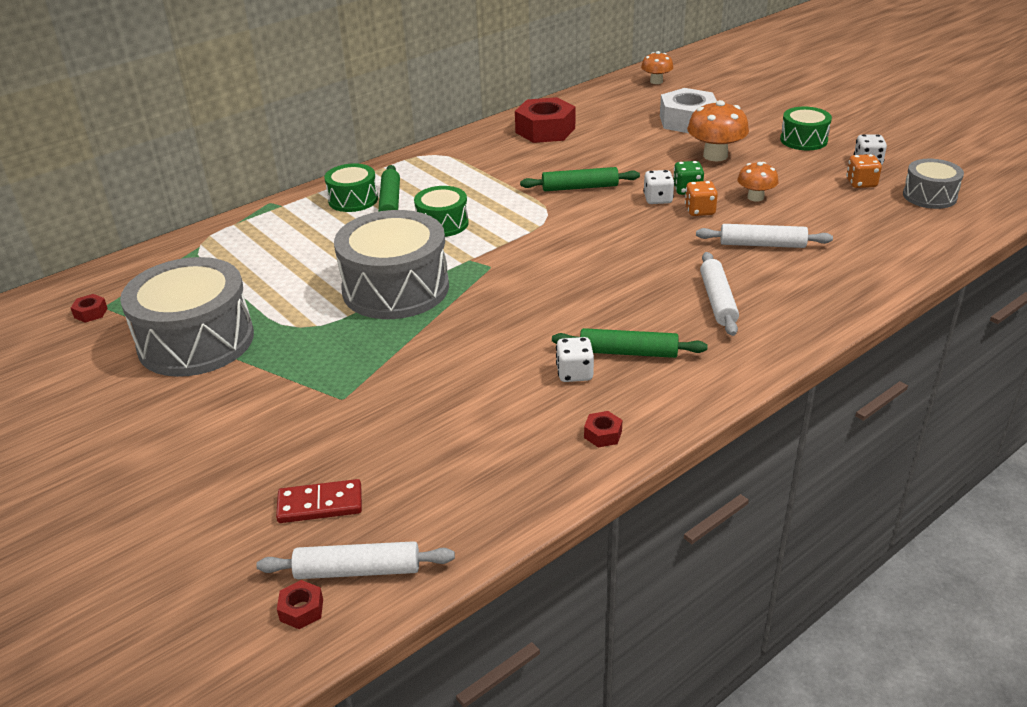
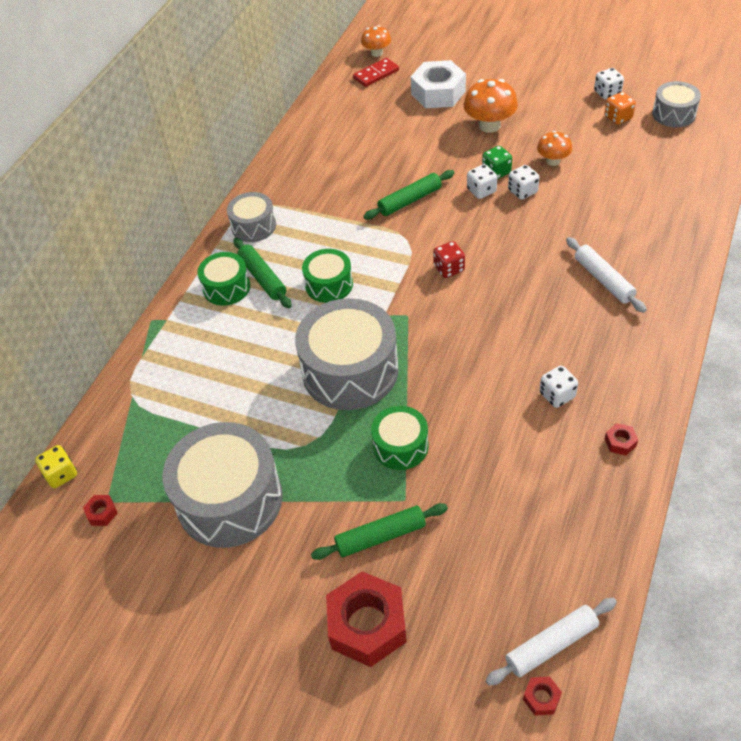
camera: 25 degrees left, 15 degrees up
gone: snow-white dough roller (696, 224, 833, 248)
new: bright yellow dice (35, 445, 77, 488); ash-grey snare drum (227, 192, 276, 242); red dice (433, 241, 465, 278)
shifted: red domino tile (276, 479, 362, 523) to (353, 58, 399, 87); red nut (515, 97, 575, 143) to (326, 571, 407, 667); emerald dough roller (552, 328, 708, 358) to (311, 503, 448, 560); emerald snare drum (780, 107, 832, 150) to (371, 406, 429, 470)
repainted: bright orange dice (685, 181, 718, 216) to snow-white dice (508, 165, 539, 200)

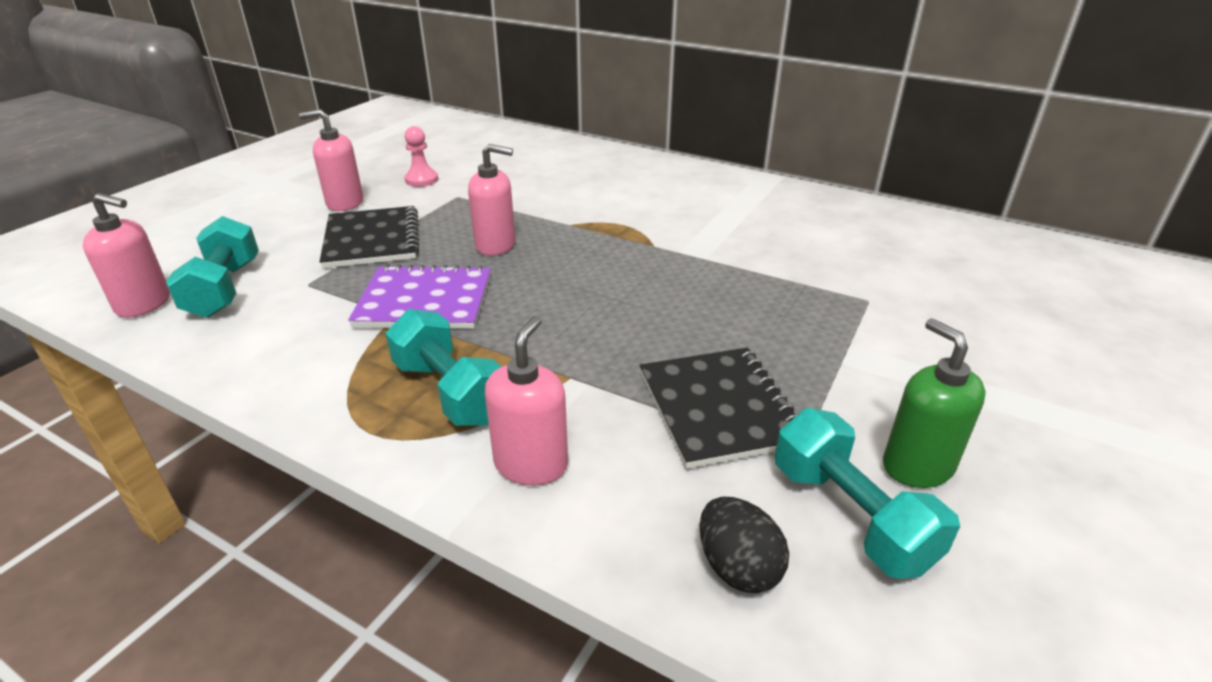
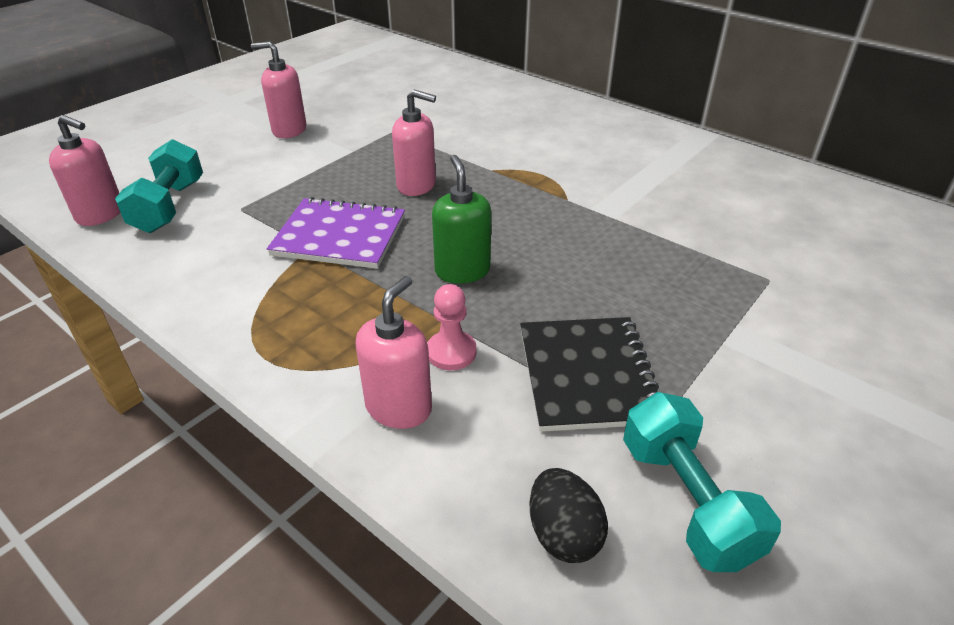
camera: 10 degrees right, 5 degrees up
gone: black notebook (319, 206, 419, 268); aqua dumbbell (385, 309, 502, 426)
shifted: rose-pink game pawn (404, 126, 438, 187) to (427, 284, 476, 370); emerald pump bottle (883, 318, 986, 488) to (432, 155, 491, 284)

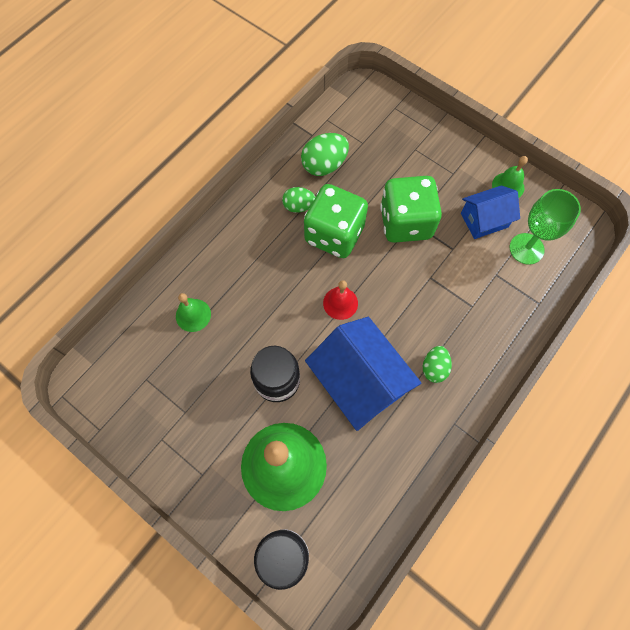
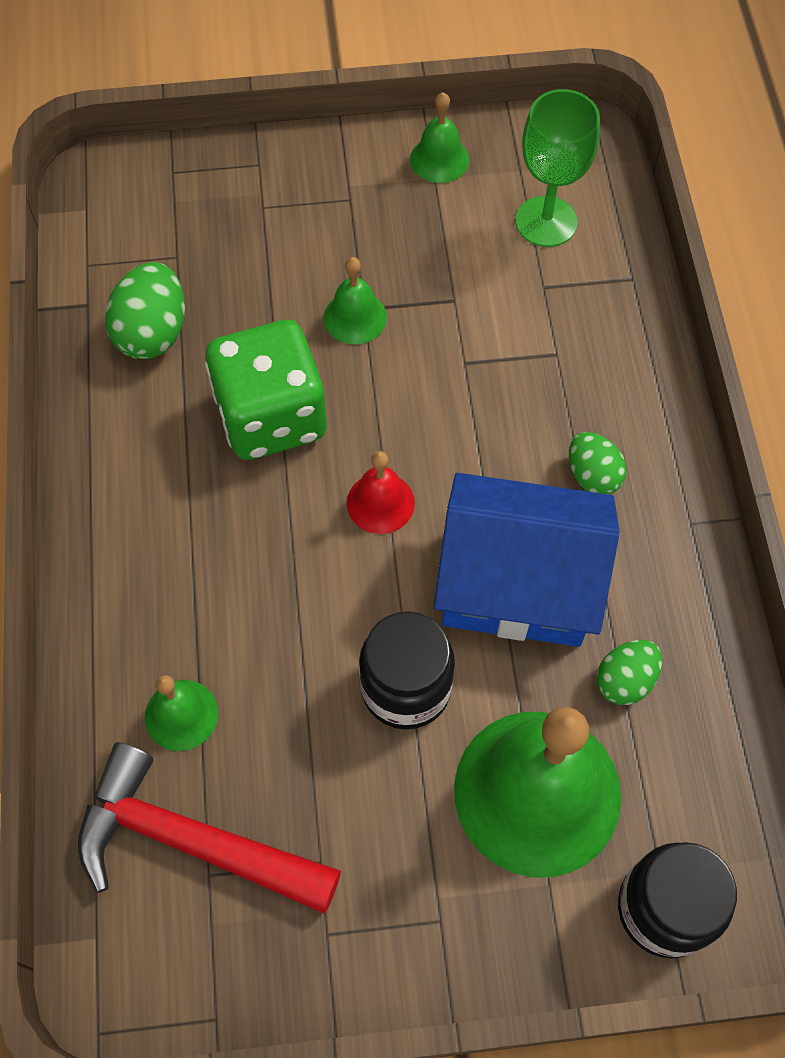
camera: 45 degrees left, 5 degrees down
gone: blue house (461, 185, 520, 239)
new: red carpenter's hammer (78, 742, 341, 914)
shifted: emerald toy egg (282, 187, 316, 213) to (597, 640, 662, 705)
swapped: emerald dice (380, 176, 442, 243) to emerald school bell (324, 257, 387, 344)

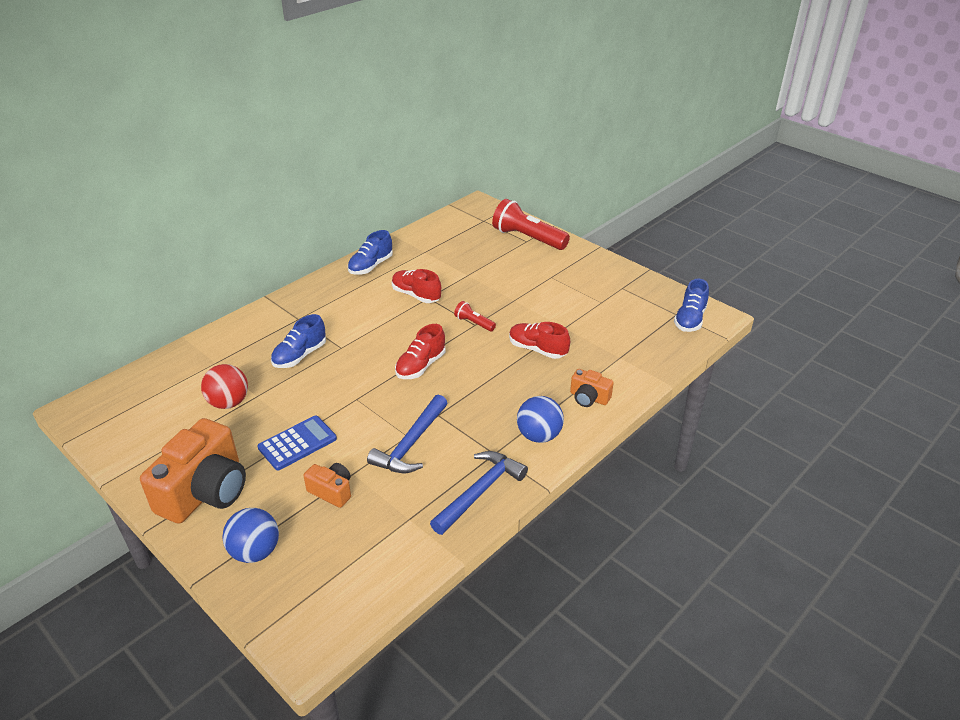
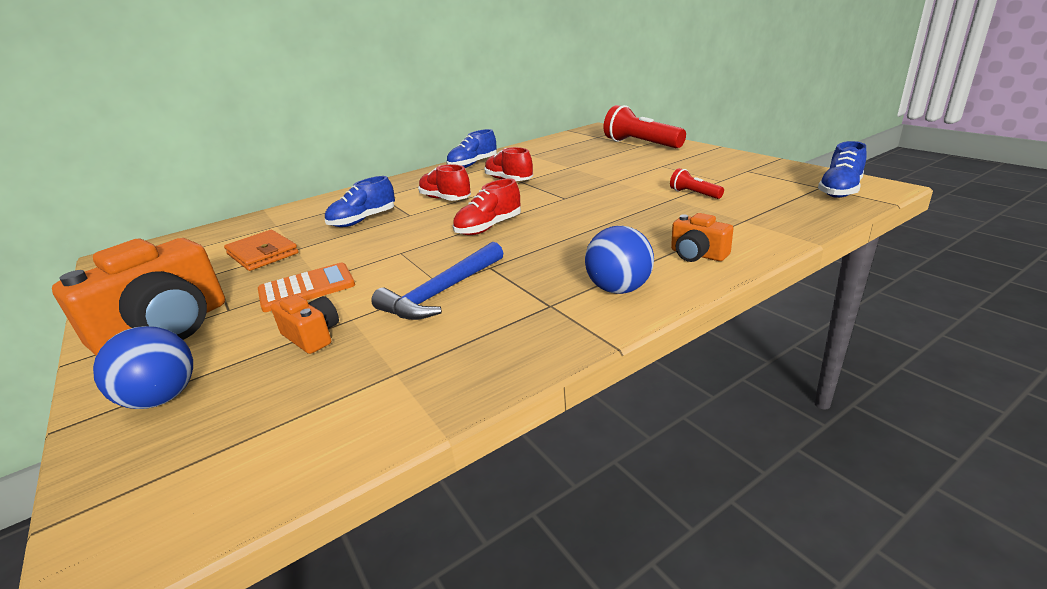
camera: 15 degrees right, 10 degrees down
gone: blue carpenter's hammer (430, 451, 528, 535)
shifted: red flashlight (454, 301, 496, 331) to (670, 168, 724, 199); red lace-up shoe (509, 322, 570, 359) to (418, 164, 471, 201)
swapped: red sphere (201, 364, 248, 409) to bright orange wallet (224, 230, 299, 271)
repainted: blue adding machine (258, 416, 337, 470) to bright orange adding machine (258, 262, 355, 312)

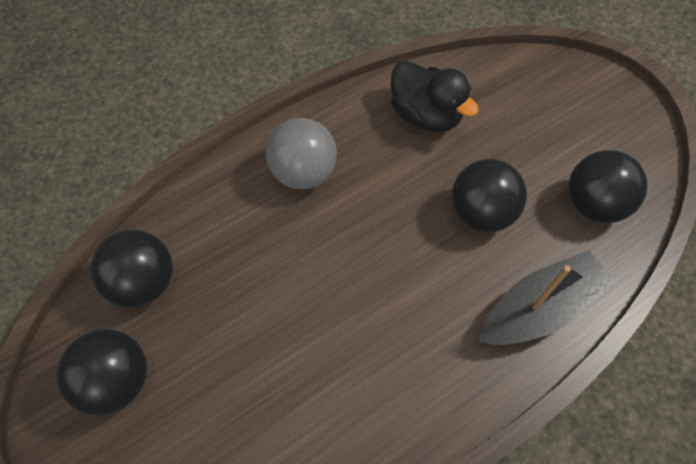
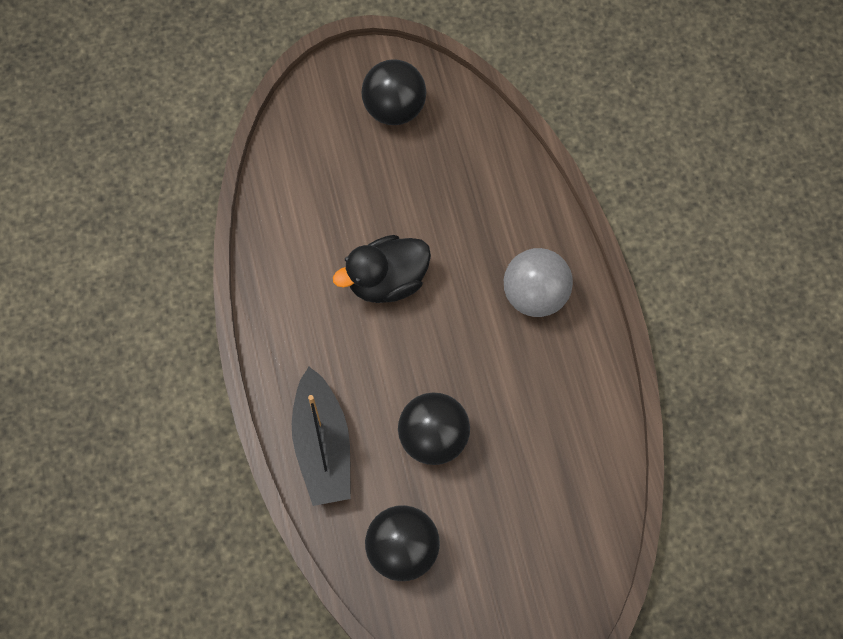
camera: 110 degrees right, 5 degrees up
gone: black sphere (90, 230, 173, 307)
shifted: black rubber duck (391, 60, 479, 132) to (333, 235, 431, 303)

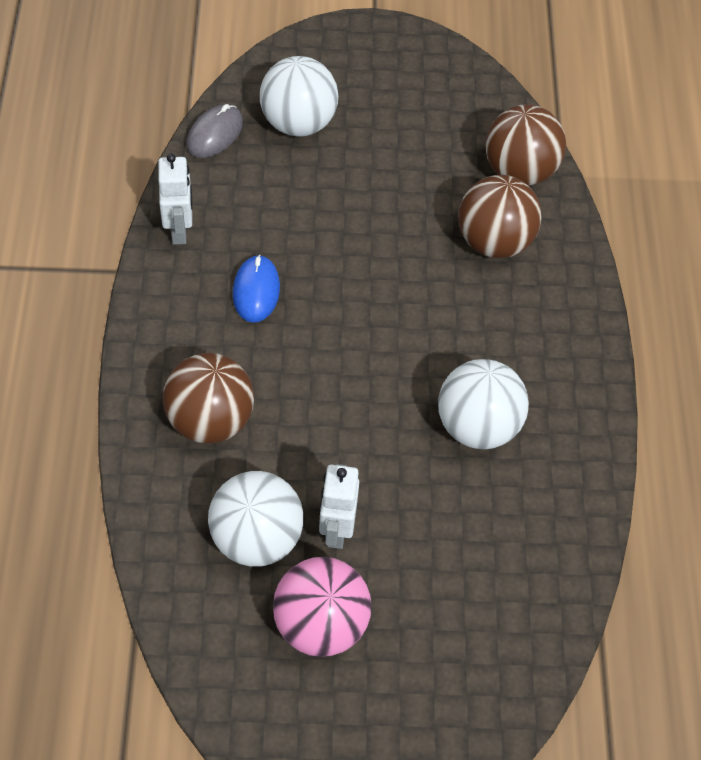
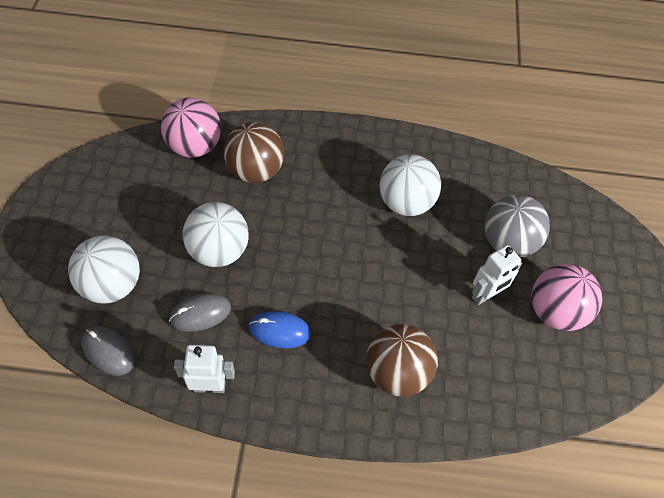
camera: 85 degrees left, 0 degrees up
new: ash-grey computer mouse (169, 293, 231, 332); ash-grey sphere (484, 195, 550, 258)
shifted: snow-white sphere (208, 471, 303, 567) to (183, 202, 249, 267)
repainted: brown sphere (486, 104, 566, 185) to rose-pink sphere (161, 98, 221, 157)
rotated: snow-white robot figure (319, 464, 359, 549) = (472, 245, 522, 305) 45 degrees counterclockwise

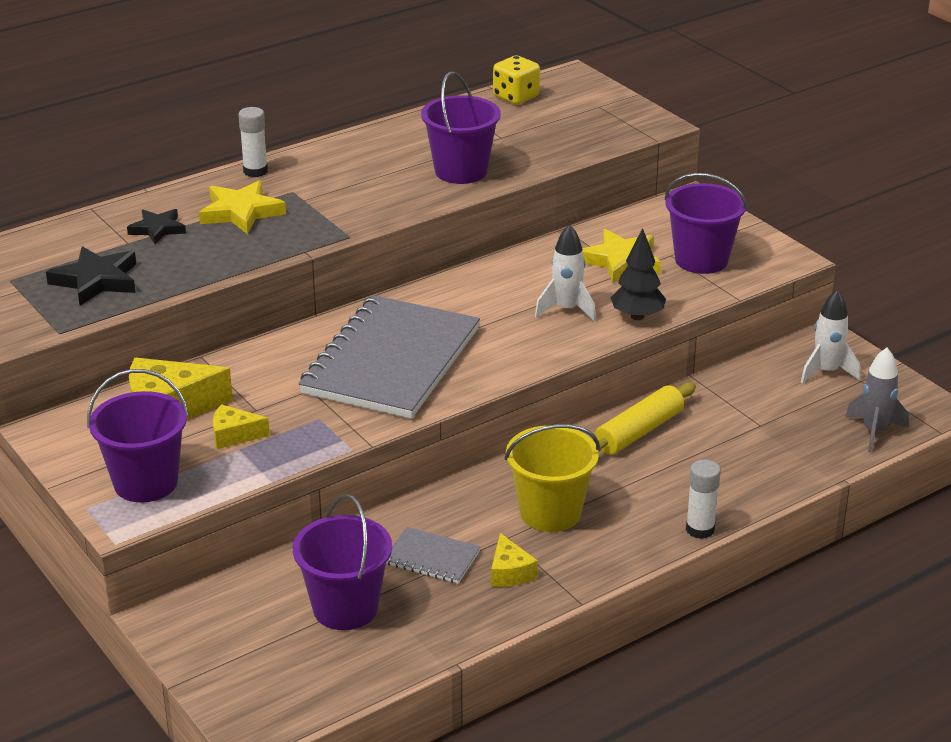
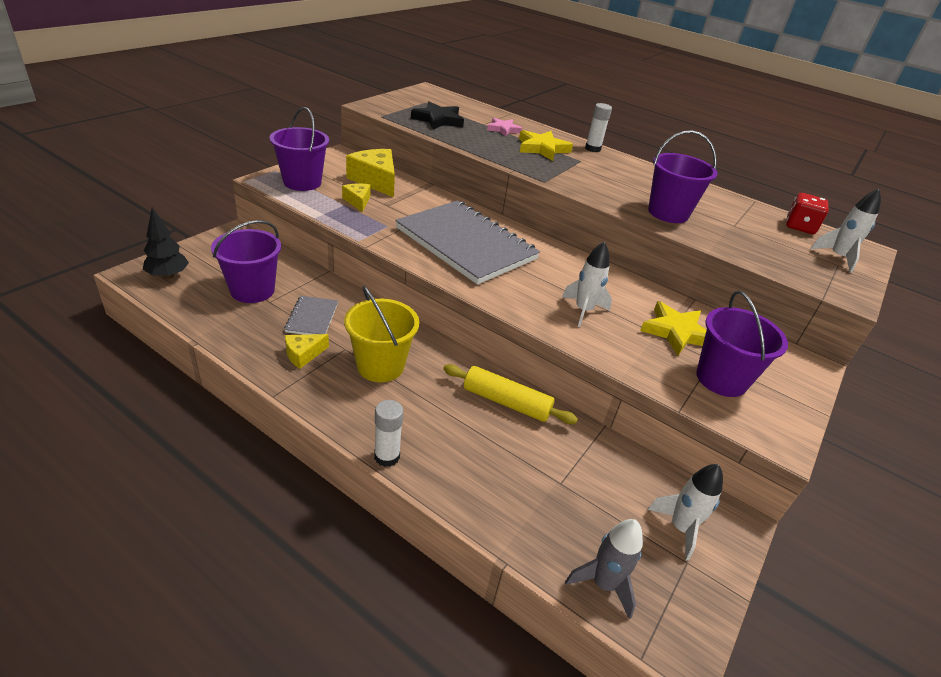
camera: 65 degrees right, 5 degrees up
new: snow-white toy rocket (810, 189, 881, 273)
shifted: black tree (611, 228, 666, 320) to (143, 207, 189, 279)
repainted: black star (127, 209, 186, 244) to rose-pink star (487, 118, 522, 137); bright yellow dice (493, 56, 540, 105) to red dice (786, 193, 829, 234)
rotated: ash-grey notebook (299, 295, 480, 419) = (395, 201, 540, 285) 45 degrees clockwise

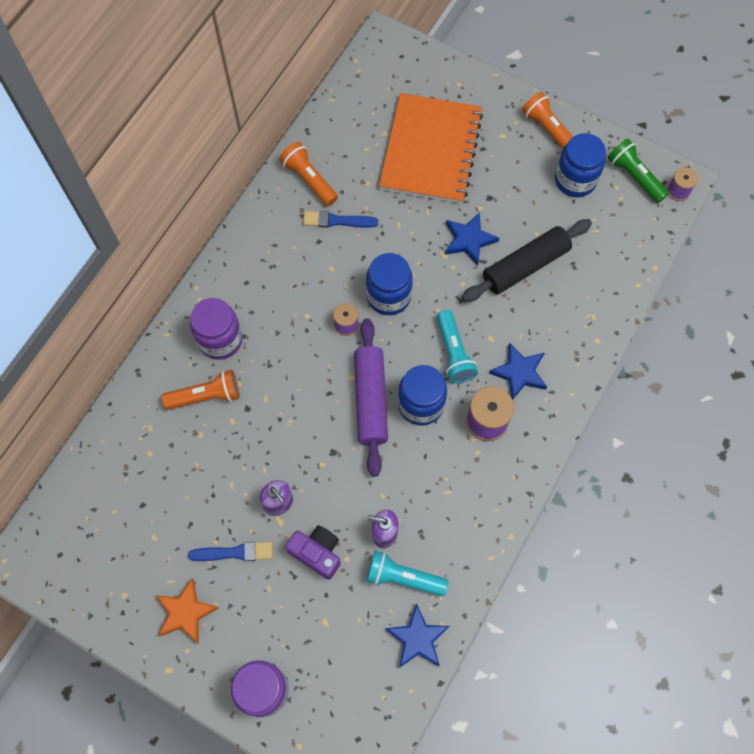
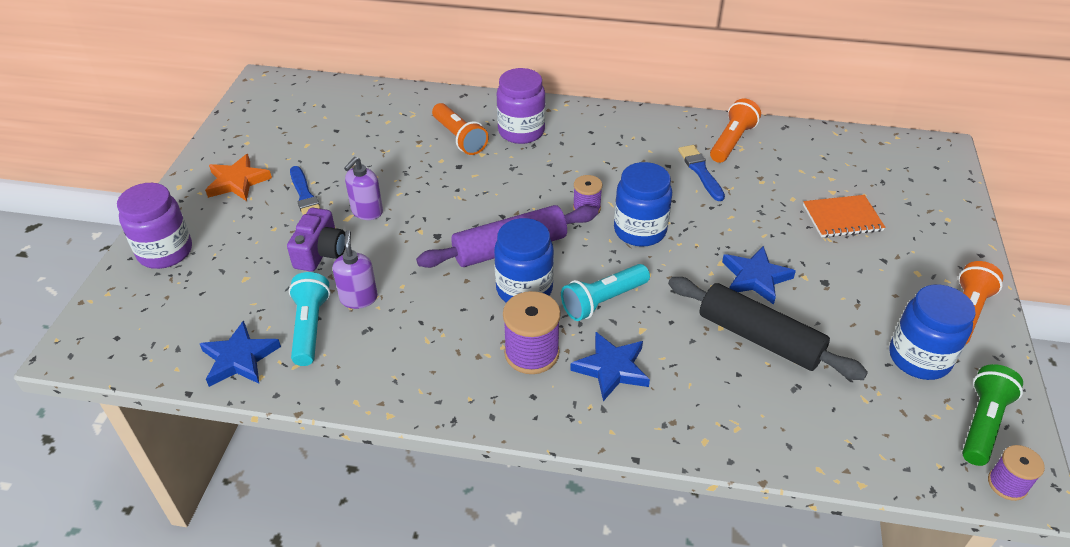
camera: 70 degrees right, 25 degrees down
scaled: bright orange notebook (379, 93, 483, 204) = (803, 195, 885, 238) x0.48

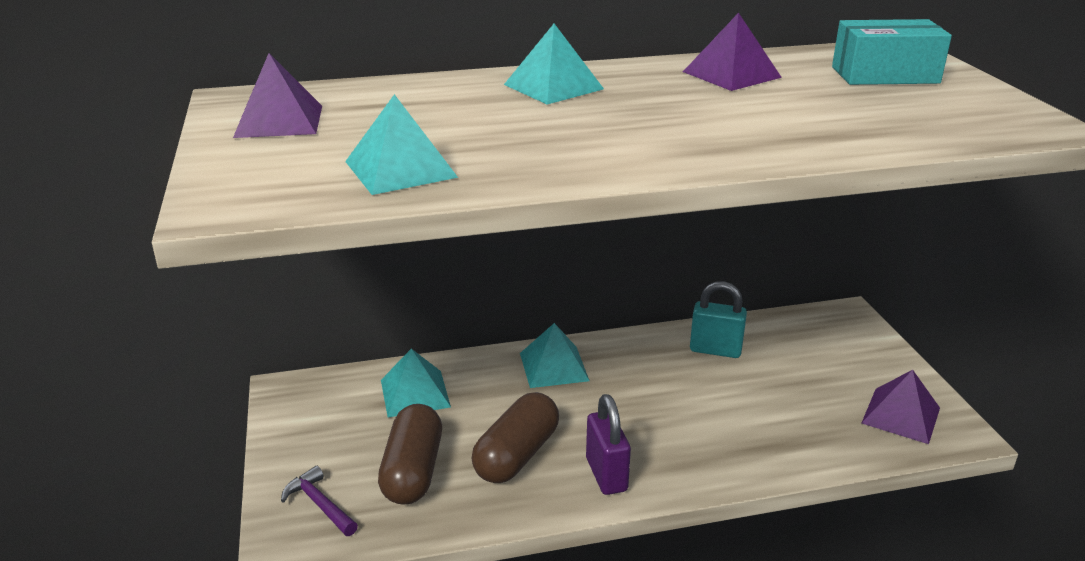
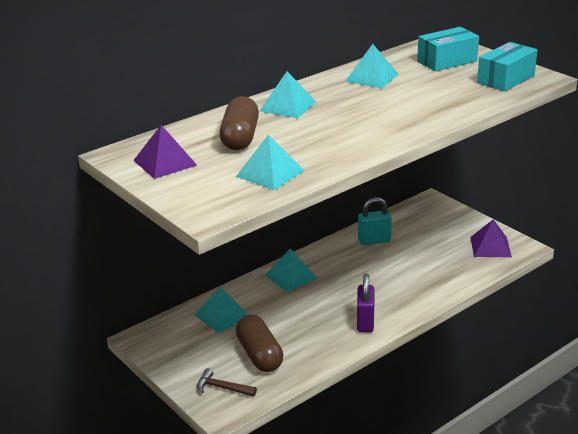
camera: 25 degrees left, 0 degrees up
new: aqua package (477, 42, 538, 92)
shifted: brown capsule (471, 392, 559, 483) to (219, 96, 259, 150)
repainted: royal purple carpenter's hammer (281, 466, 358, 536) to brown carpenter's hammer (197, 368, 257, 397); royal purple pyramid shape (683, 13, 782, 91) to aqua pyramid shape (345, 44, 398, 88)
rotated: royal purple small lock (586, 394, 631, 495) = (357, 274, 374, 333) 45 degrees clockwise

